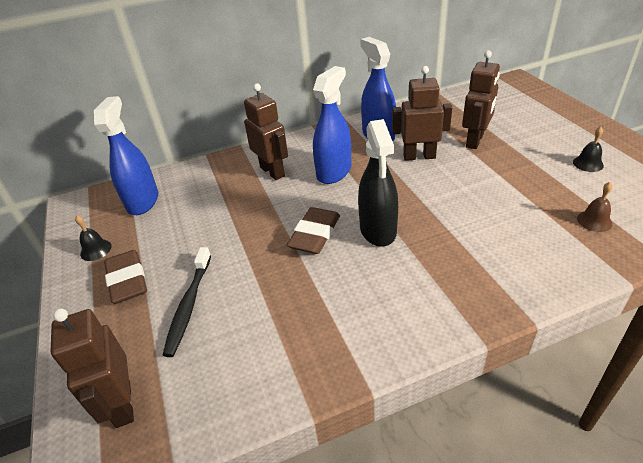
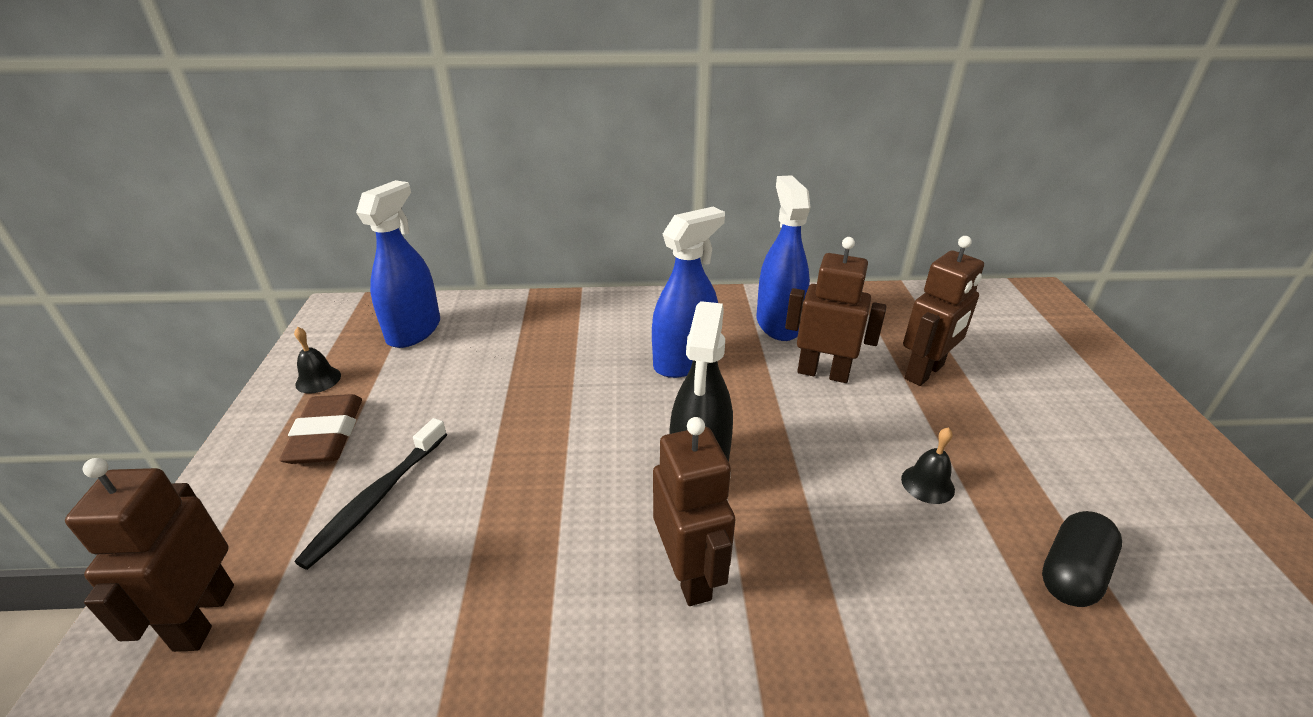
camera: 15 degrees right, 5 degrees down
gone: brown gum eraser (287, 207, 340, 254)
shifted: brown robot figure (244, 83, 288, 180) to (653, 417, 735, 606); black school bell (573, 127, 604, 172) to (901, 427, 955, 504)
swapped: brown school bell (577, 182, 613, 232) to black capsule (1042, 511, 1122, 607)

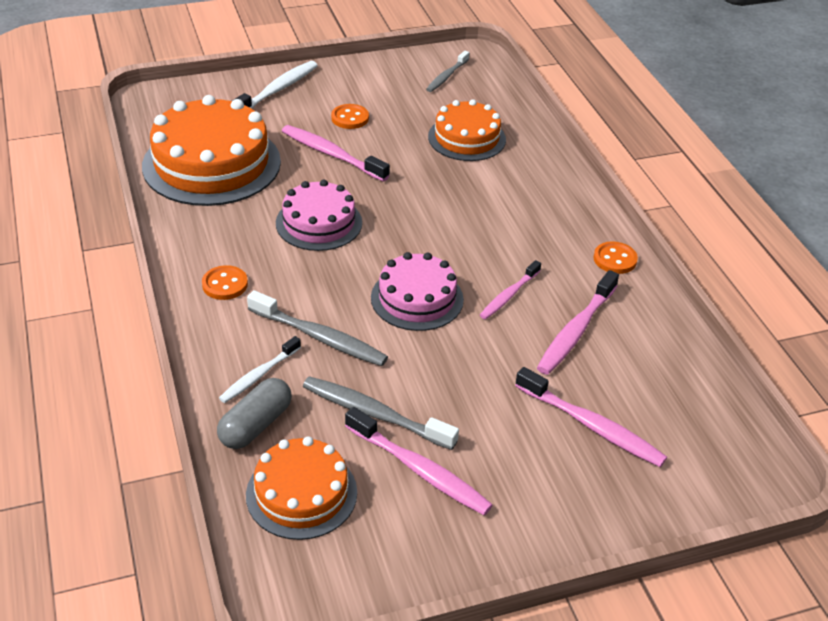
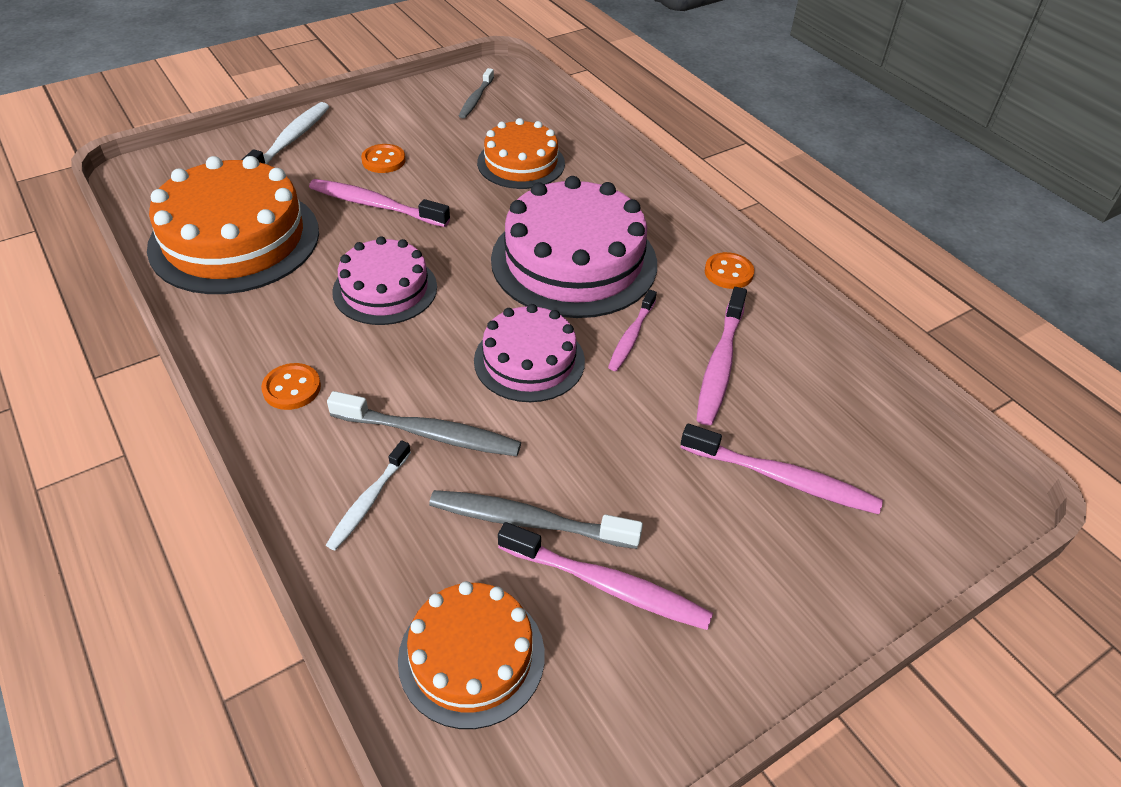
camera: 15 degrees left, 5 degrees up
gone: ash-grey capsule (217, 378, 292, 449)
new: rose-pink layer cake (491, 176, 657, 318)

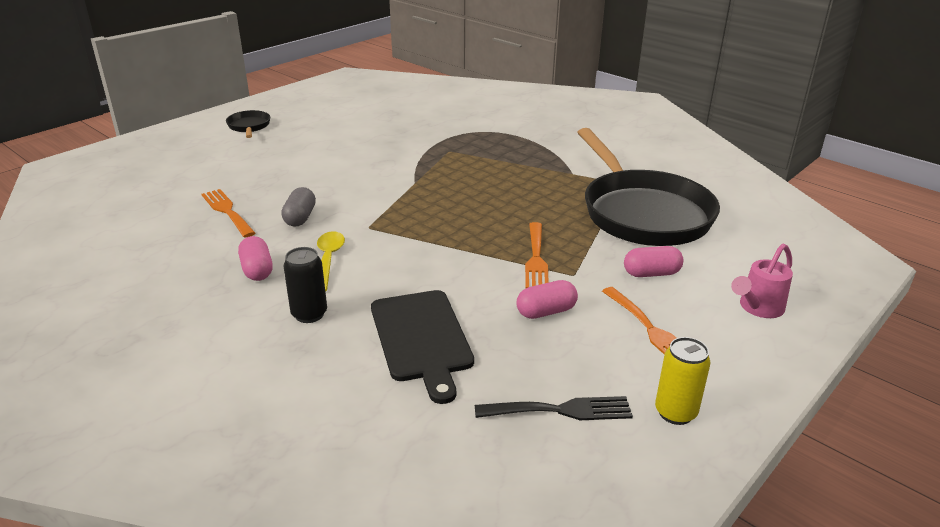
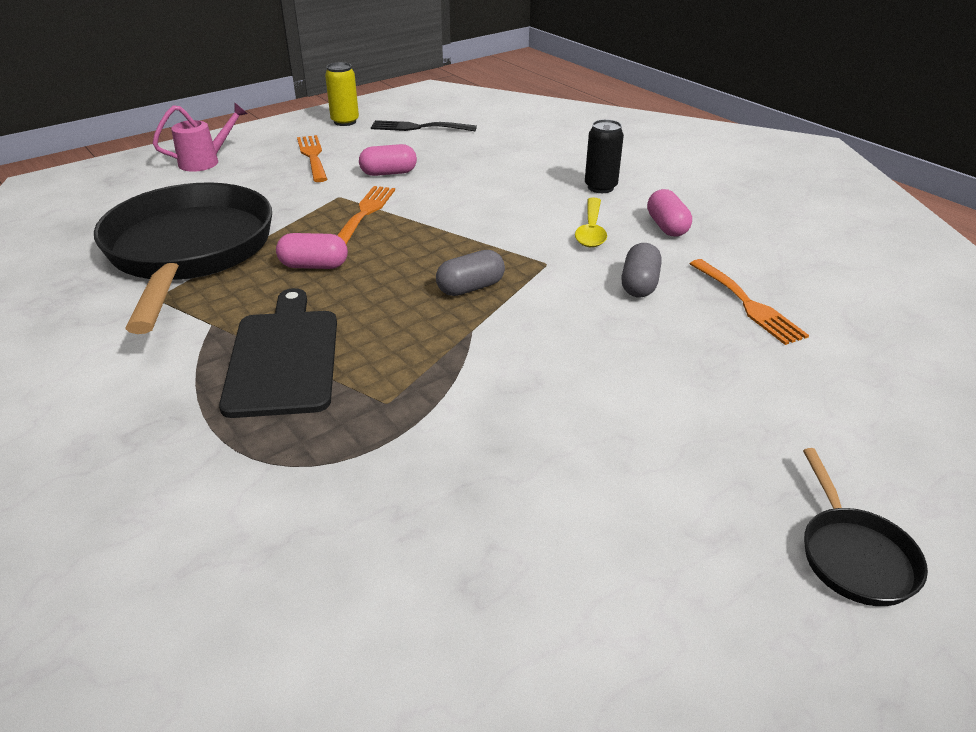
camera: 170 degrees left, 5 degrees up
new: ash-grey capsule (436, 250, 505, 296)
shifted: black bread board (371, 290, 474, 404) to (219, 288, 337, 418); rose-pink capsule (624, 246, 683, 277) to (276, 233, 348, 269)

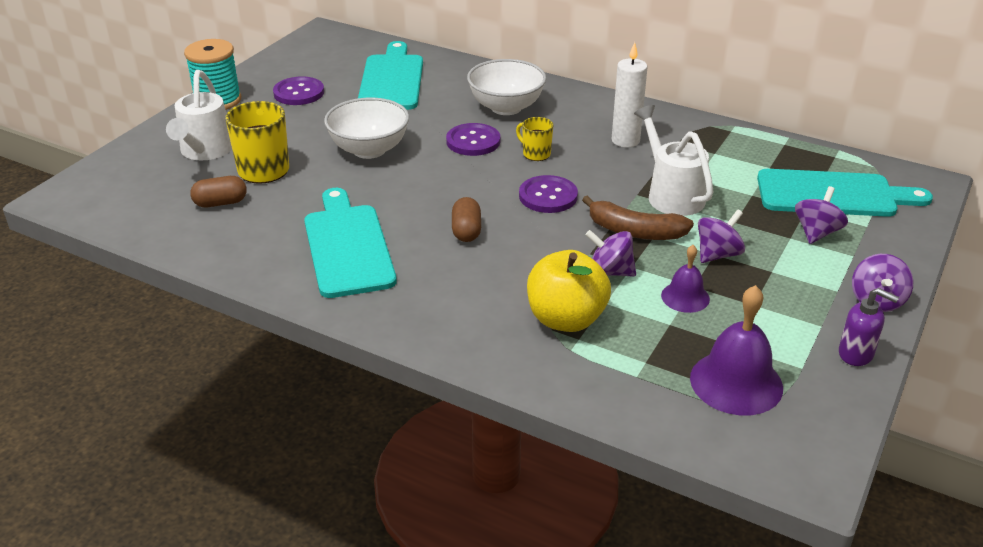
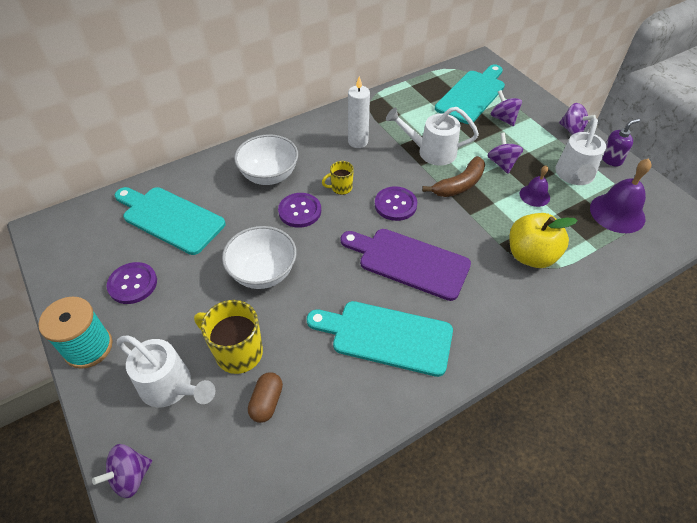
camera: 60 degrees left, 15 degrees up
new: snow-white watering pot (555, 118, 606, 185)
shifted: royal purple spinning top (585, 230, 636, 277) to (92, 444, 152, 498)
swapped: brown capsule (452, 197, 481, 242) to royal purple bread board (341, 229, 471, 301)

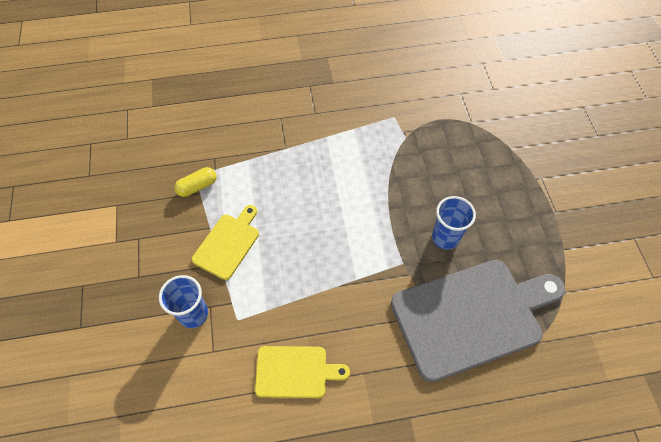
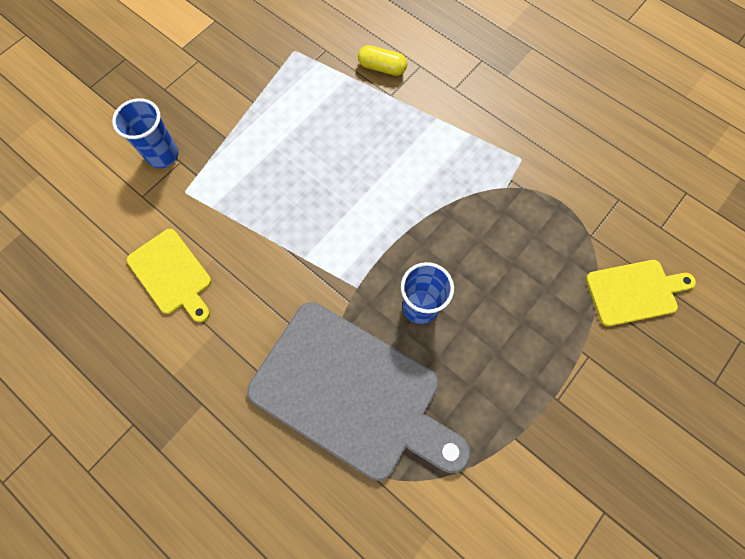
camera: 50 degrees right, 10 degrees up
shifted: bright yellow capsule (174, 167, 217, 197) to (358, 45, 407, 76); bright yellow bread board (192, 205, 259, 280) to (586, 260, 696, 326)

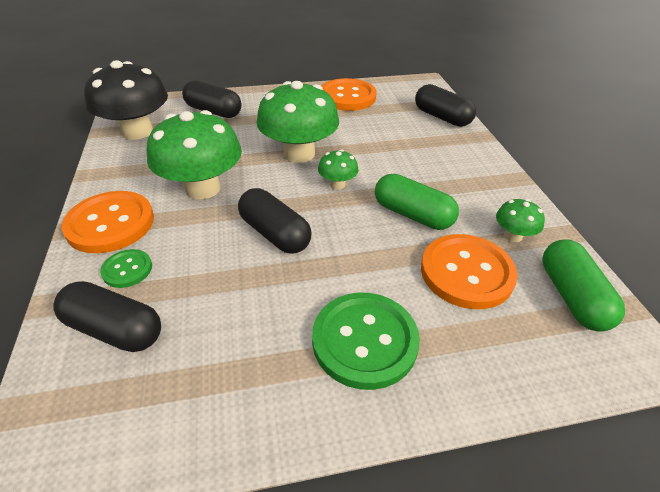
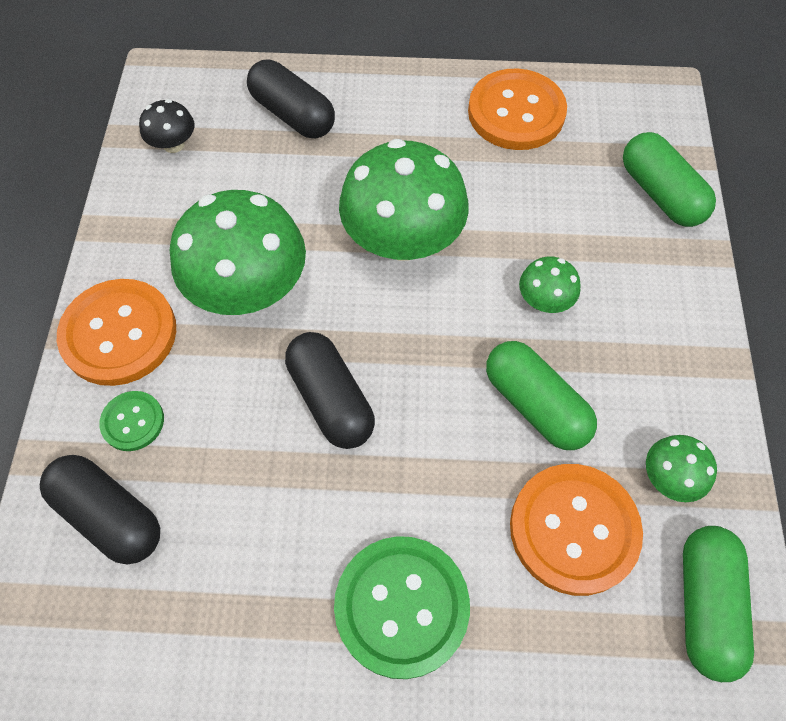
camera: 15 degrees right, 20 degrees up
shifted: emerald fungus (318, 150, 358, 189) to (519, 256, 581, 313)
repainted: black capsule (415, 84, 476, 127) to emerald capsule (623, 132, 716, 227)
scaled: black fungus (84, 60, 168, 140) = (139, 99, 194, 153) x0.47

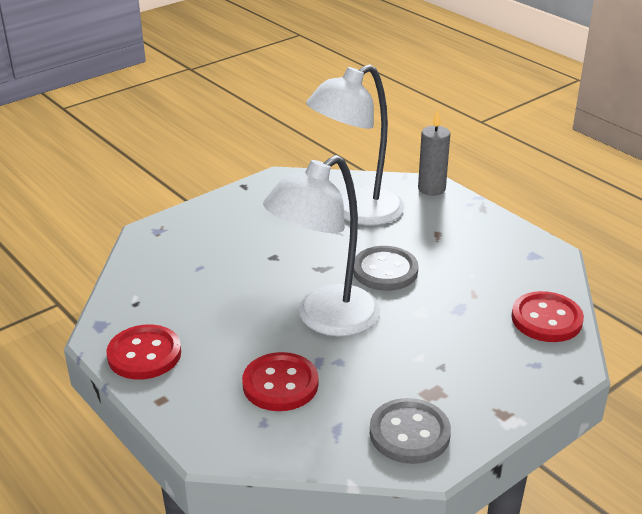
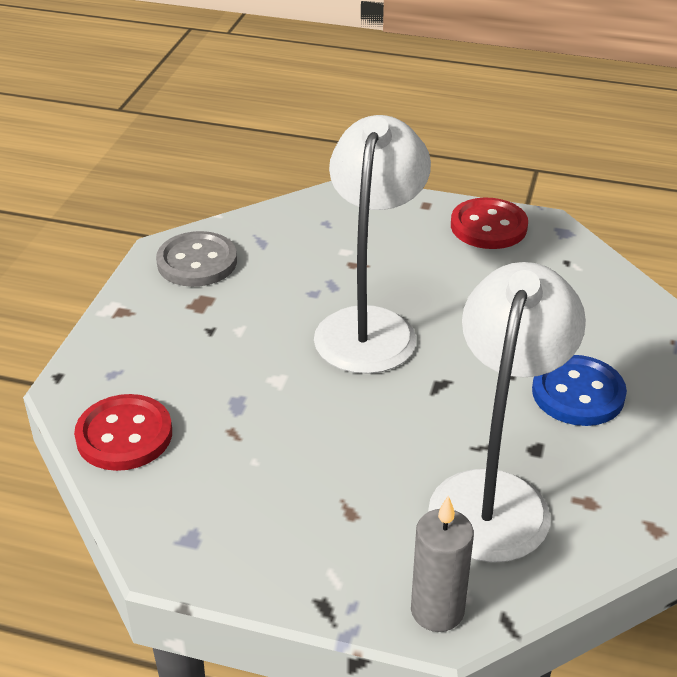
camera: 145 degrees right, 5 degrees up
gone: red sewing button (242, 352, 319, 411); ash-grey sewing button (353, 246, 418, 291)
new: blue sewing button (532, 355, 627, 426)

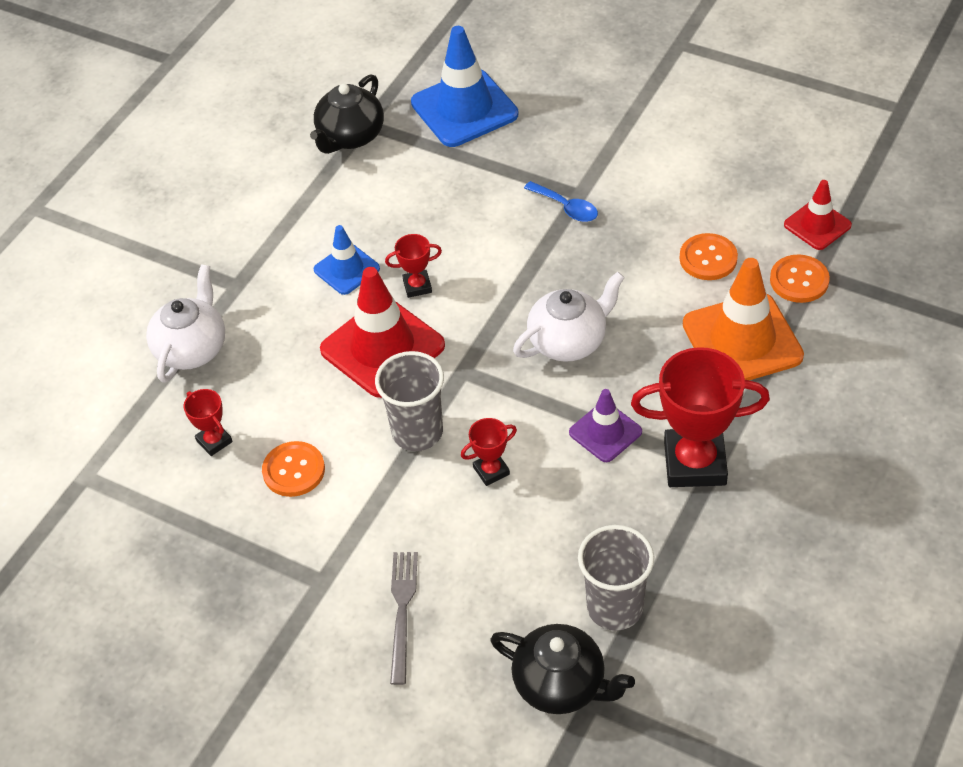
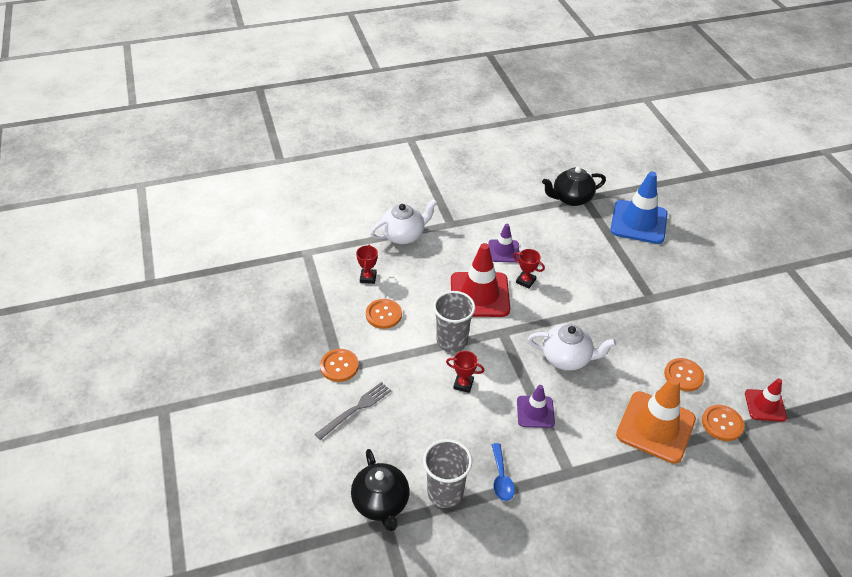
camera: 40 degrees right, 5 degrees down
gone: red award cup (631, 347, 770, 487)
new: bright orange sewing button (320, 349, 359, 382)
shifted: blue spoon (524, 181, 598, 222) to (492, 443, 515, 501)
repainted: blue safety cone (314, 225, 380, 295) to royal purple safety cone (488, 224, 519, 263)

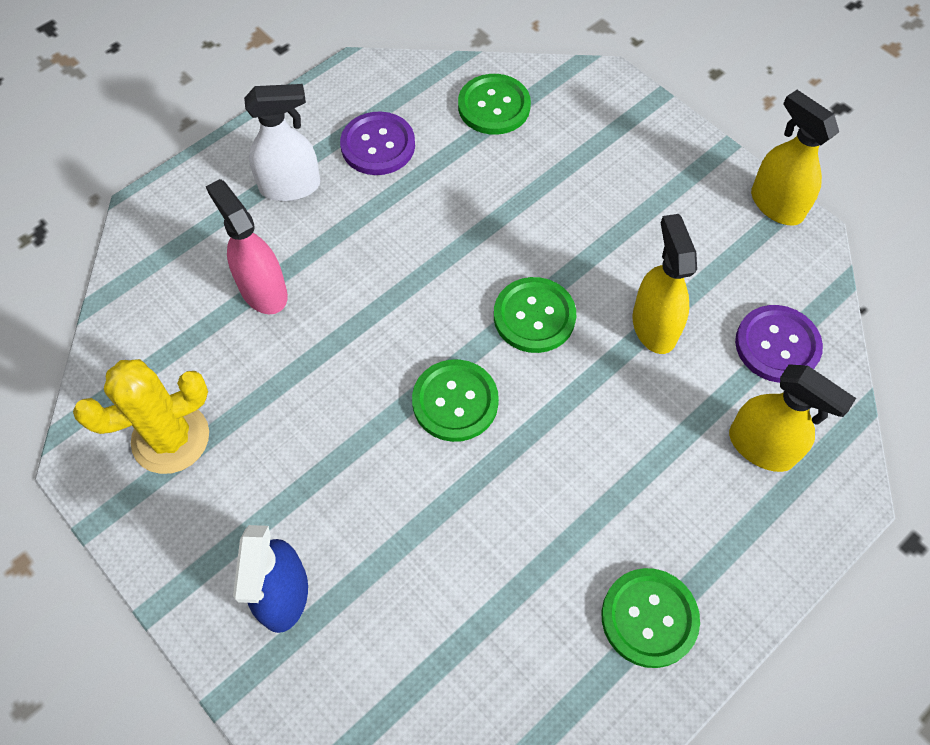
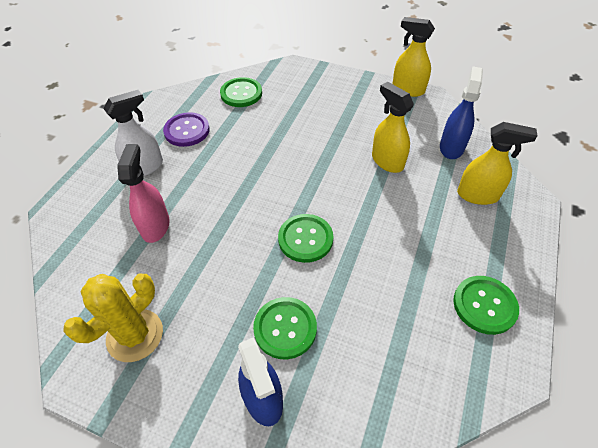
camera: 25 degrees left, 10 degrees down
shifted: emerald sewing button (494, 277, 576, 353) to (253, 297, 317, 359)
swapped: royal purple sewing button (735, 305, 823, 383) to blue spray cleaner (440, 66, 483, 159)
rotated: rose-pink spray cleaner (206, 179, 288, 314) = (117, 144, 170, 243) 60 degrees clockwise

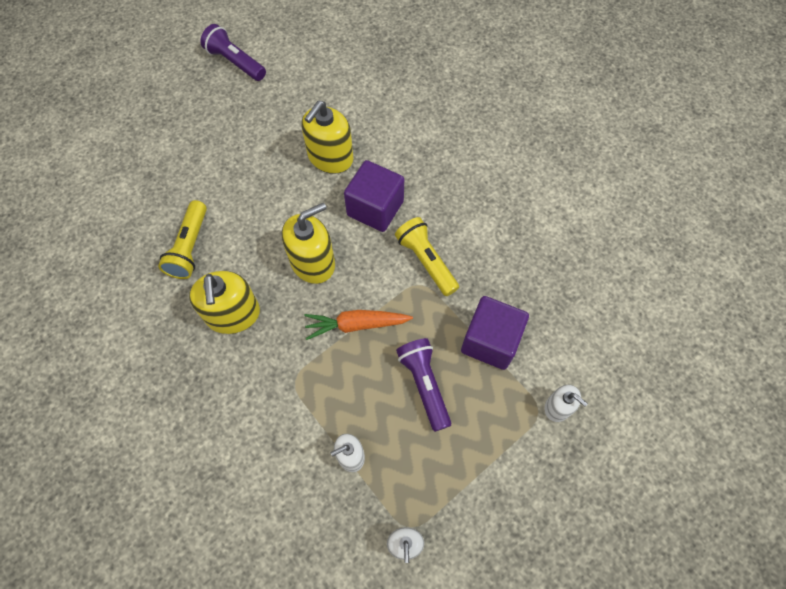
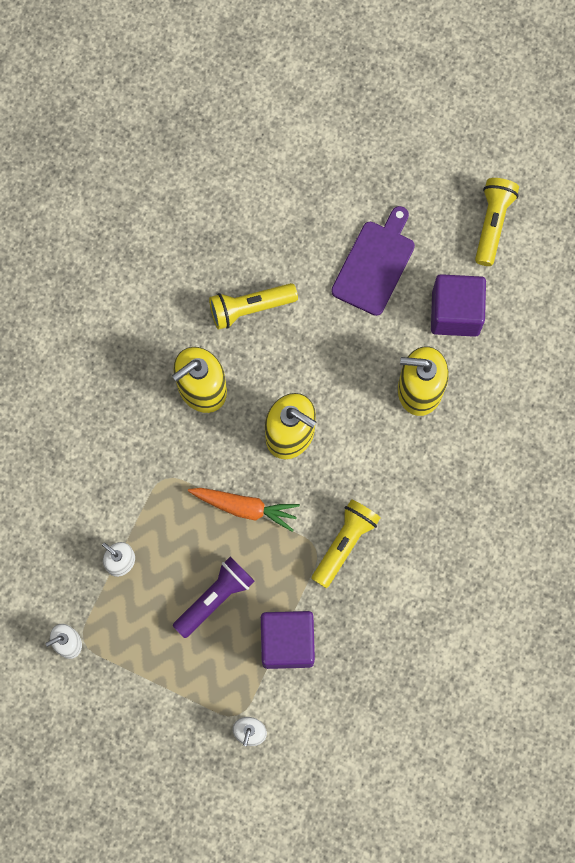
camera: 65 degrees right, 10 degrees up
new: royal purple bread board (331, 206, 415, 316)
shifted: royal purple solid cube (344, 160, 404, 232) to (431, 274, 486, 337)
repainted: royal purple flashlight (200, 24, 266, 81) to bright yellow flashlight (475, 178, 519, 266)
rotated: bright orange root vegetable (304, 310, 413, 340) = (188, 488, 300, 532) 135 degrees clockwise

